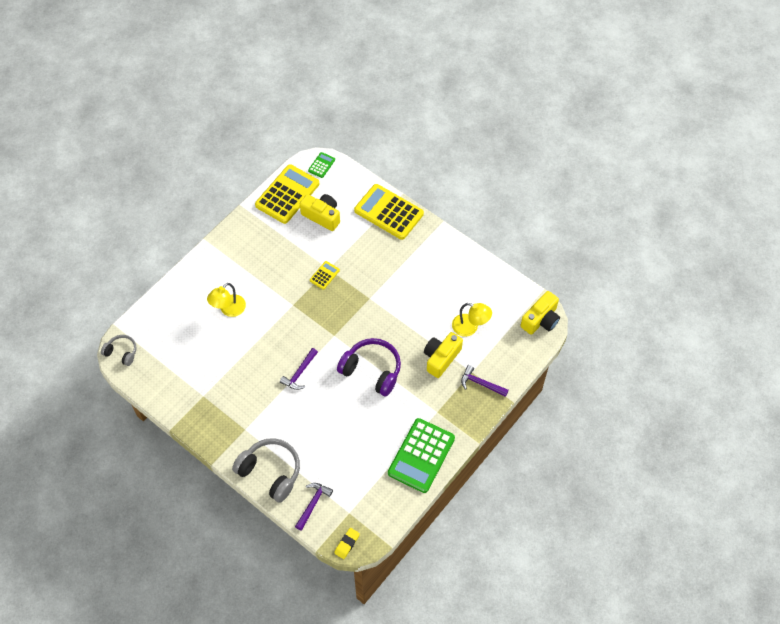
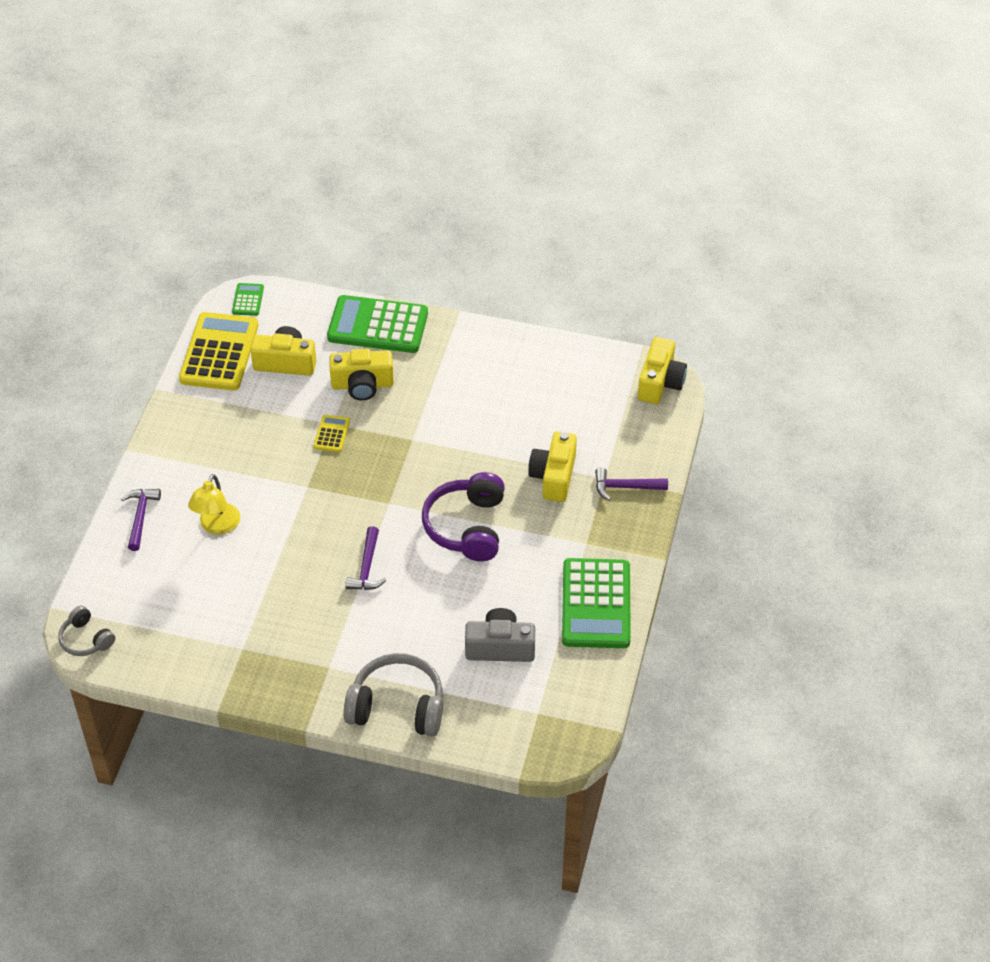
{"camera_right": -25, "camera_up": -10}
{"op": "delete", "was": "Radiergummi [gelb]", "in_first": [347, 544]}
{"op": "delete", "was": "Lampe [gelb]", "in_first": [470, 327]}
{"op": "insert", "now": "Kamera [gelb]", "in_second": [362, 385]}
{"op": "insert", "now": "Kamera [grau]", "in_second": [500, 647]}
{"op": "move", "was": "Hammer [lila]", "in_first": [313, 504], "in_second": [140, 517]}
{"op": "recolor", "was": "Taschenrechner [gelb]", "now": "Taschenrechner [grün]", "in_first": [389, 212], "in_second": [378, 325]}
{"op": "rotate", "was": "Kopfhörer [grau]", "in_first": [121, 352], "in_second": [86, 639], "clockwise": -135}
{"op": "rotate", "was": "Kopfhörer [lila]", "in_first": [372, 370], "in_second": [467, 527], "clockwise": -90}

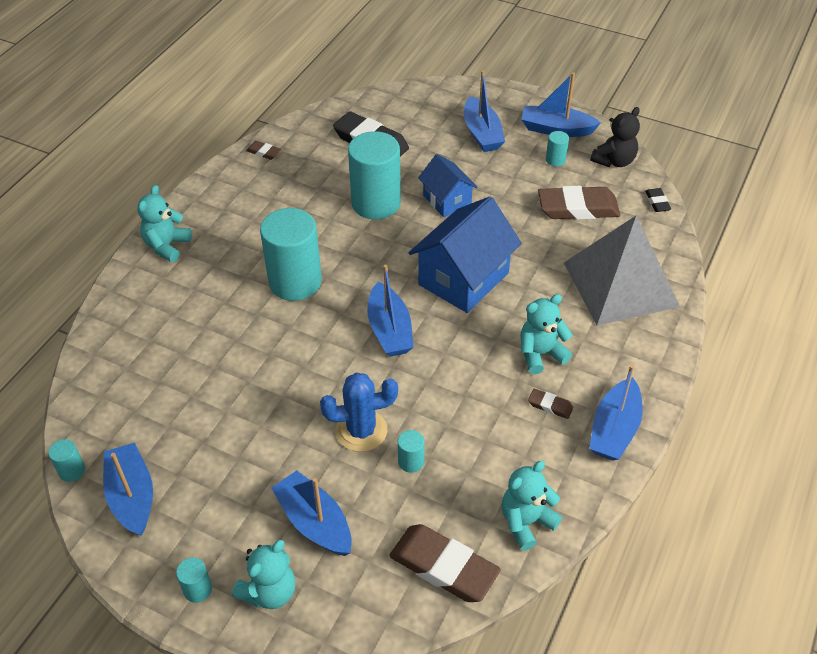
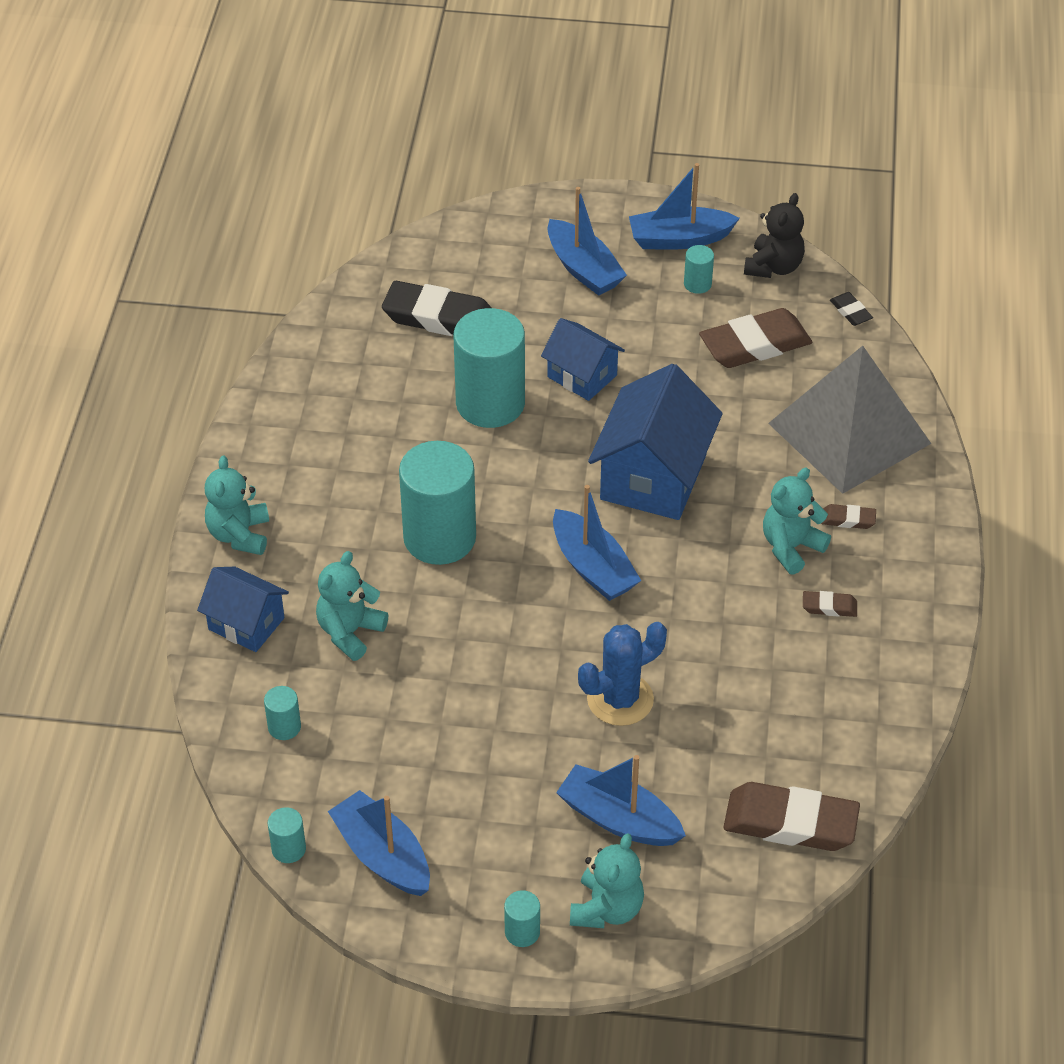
{"camera_right": -20, "camera_up": 0}
{"op": "delete", "was": "Boot [blau]", "in_first": [614, 429]}
{"op": "insert", "now": "Haus [blau]", "in_second": [246, 623]}
{"op": "move", "was": "Radiergummi [braun]", "in_first": [264, 152], "in_second": [848, 519]}
{"op": "move", "was": "Vollzylinder [türkis]", "in_first": [411, 462], "in_second": [284, 727]}
{"op": "move", "was": "Teddybär [türkis]", "in_first": [526, 522], "in_second": [350, 632]}

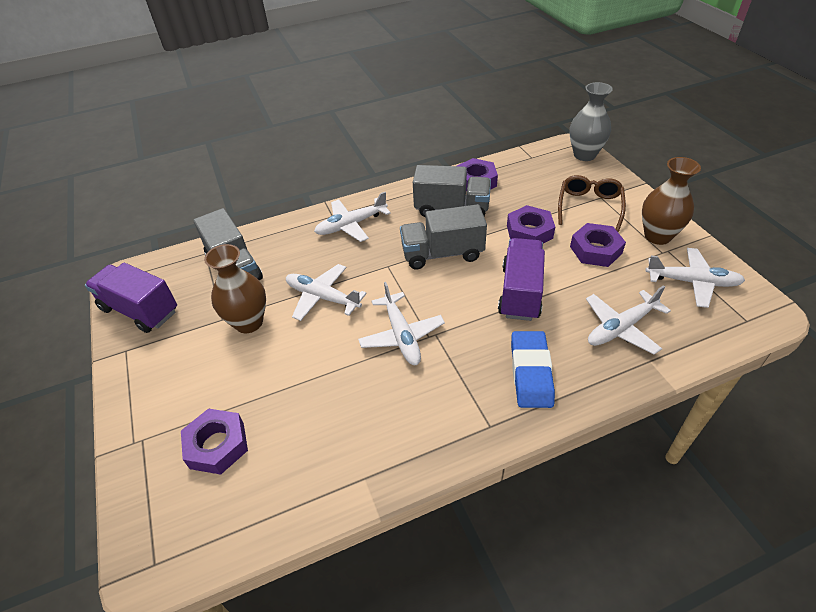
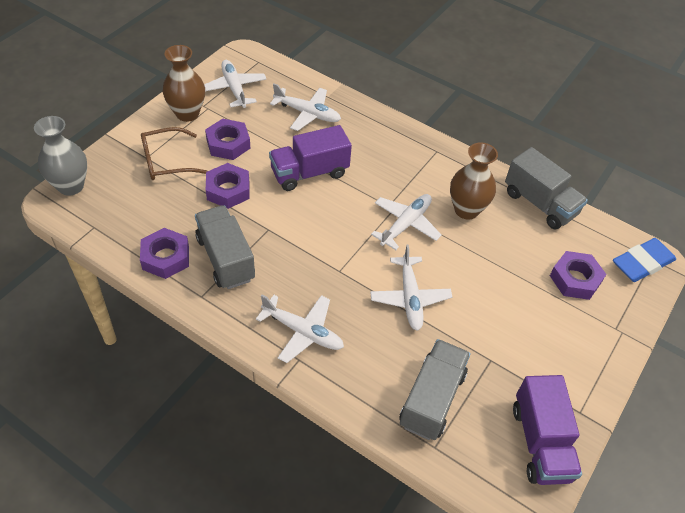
{"camera_right": -130, "camera_up": 5}
{"op": "move", "was": "Vase [braun]", "in_first": [249, 322], "in_second": [466, 210]}
{"op": "move", "was": "Lastwagen [grau]", "in_first": [442, 253], "in_second": [539, 203]}
{"op": "move", "was": "Radiergummi [blau]", "in_first": [531, 372], "in_second": [642, 263]}

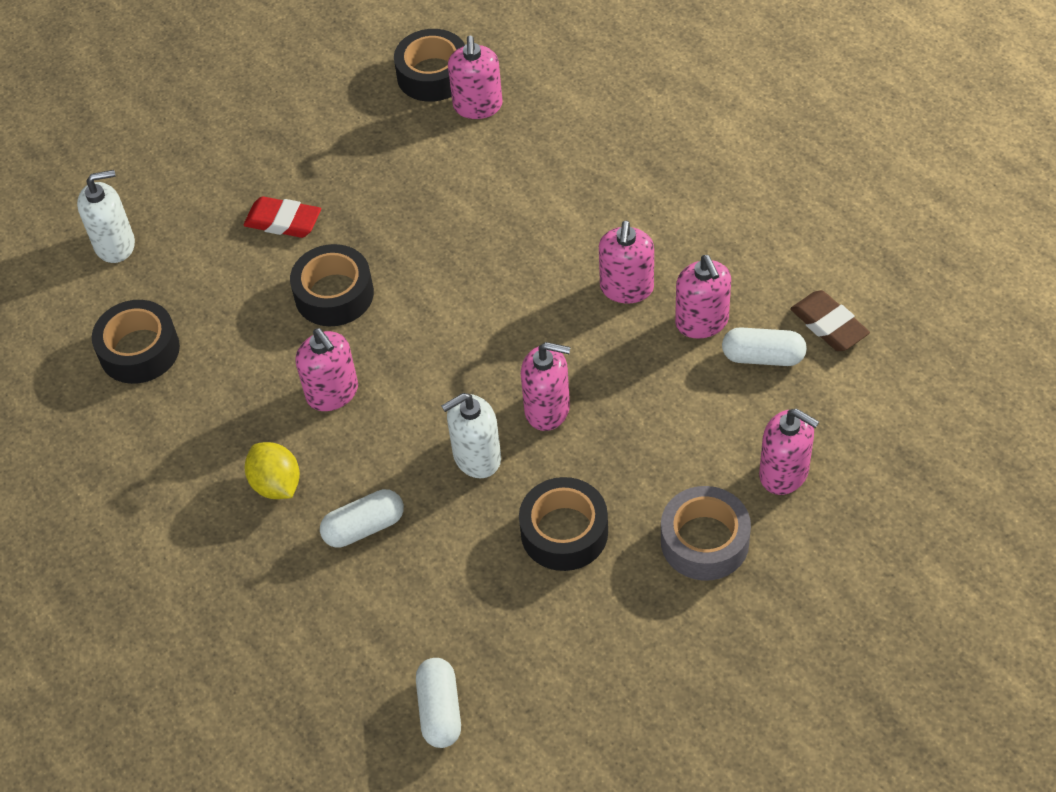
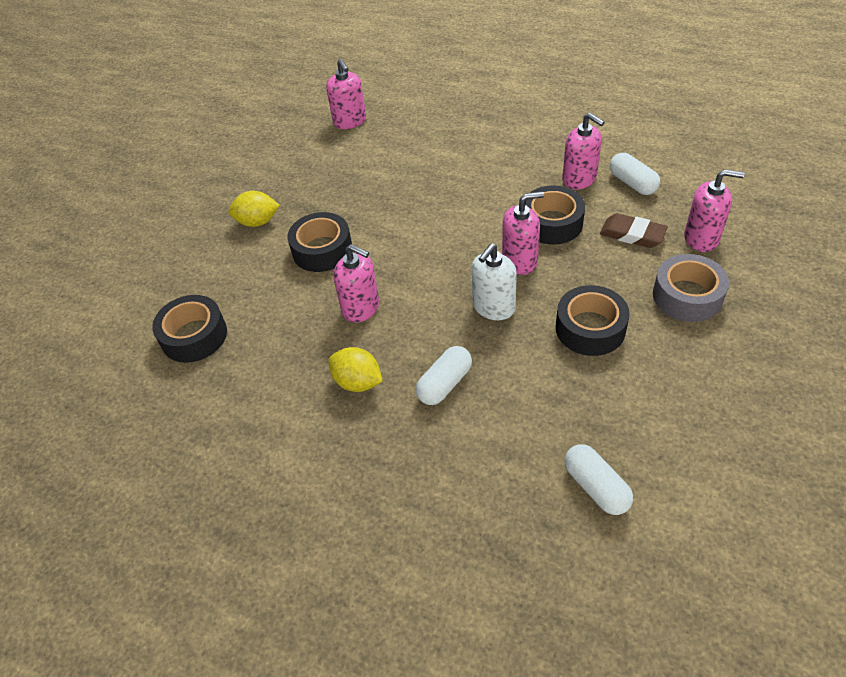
{"camera_right": -25, "camera_up": -5}
{"op": "delete", "was": "Seifenspender [weiß]", "in_first": [115, 244]}
{"op": "delete", "was": "Seifenspender [rosa]", "in_first": [626, 288]}
{"op": "move", "was": "Klebeband [schwarz]", "in_first": [433, 75], "in_second": [552, 223]}
{"op": "move", "was": "Radiergummi [braun]", "in_first": [829, 325], "in_second": [632, 234]}
{"op": "replace", "was": "Radiergummi [rot]", "now": "Zitrone [gelb]", "in_first": [283, 221], "in_second": [257, 222]}
{"op": "rotate", "was": "Kapsel [weiß]", "in_first": [763, 357], "in_second": [632, 183], "clockwise": 75}

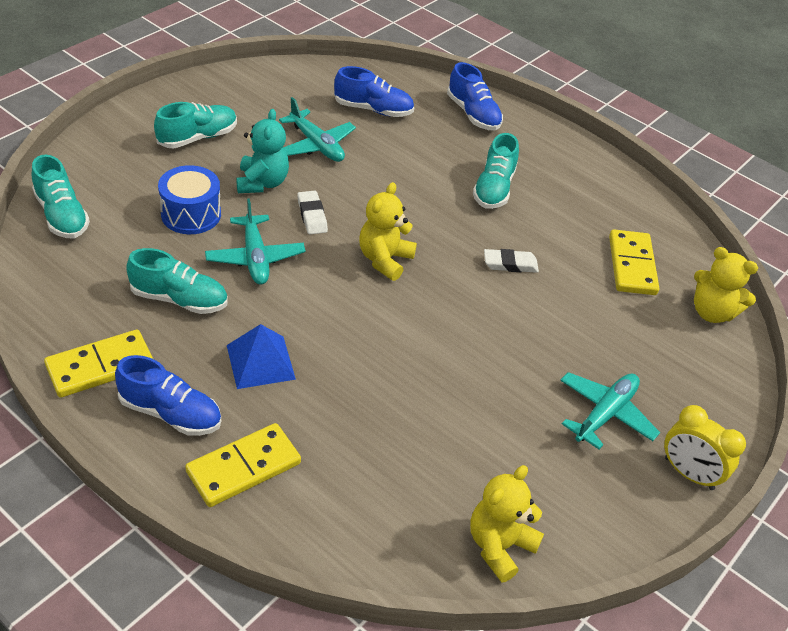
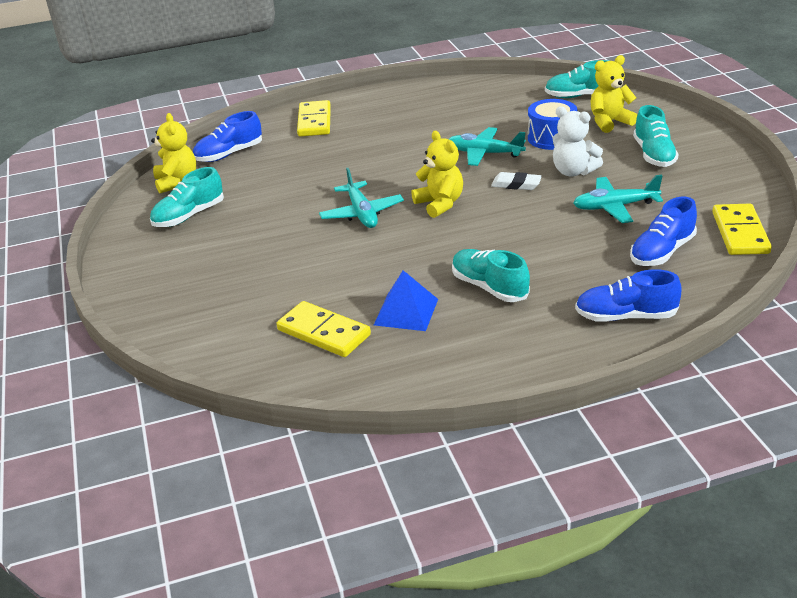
{"camera_right": 130, "camera_up": -10}
{"op": "delete", "was": "Radiergummi [weiß]", "in_first": [510, 264]}
{"op": "delete", "was": "Wecker [gelb]", "in_first": [688, 473]}
{"op": "move", "was": "Dominostein [gelb]", "in_first": [100, 367], "in_second": [740, 233]}
{"op": "move", "was": "Schuh [blau]", "in_first": [170, 413], "in_second": [229, 154]}
{"op": "move", "was": "Schuh [türkis]", "in_first": [179, 299], "in_second": [189, 216]}
{"op": "move", "was": "Pyramide [blau]", "in_first": [260, 362], "in_second": [406, 312]}
{"op": "move", "was": "Flugzeug [türkis]", "in_first": [605, 414], "in_second": [361, 213]}
{"op": "move", "was": "Teddybär [gelb]", "in_first": [712, 312], "in_second": [609, 122]}
{"op": "recolor", "was": "Teddybär [türkis]", "now": "Teddybär [weiß]", "in_first": [262, 183], "in_second": [573, 171]}

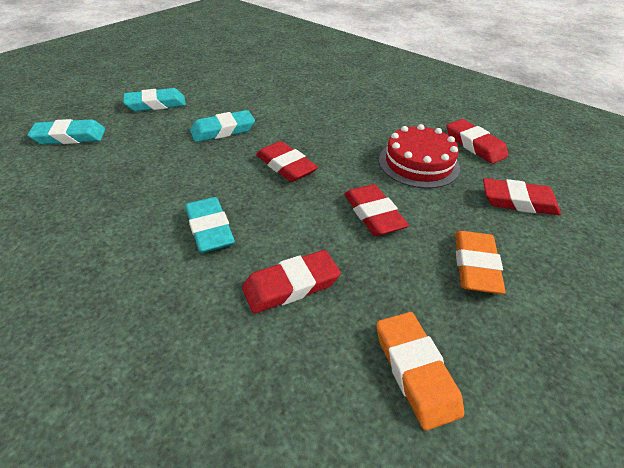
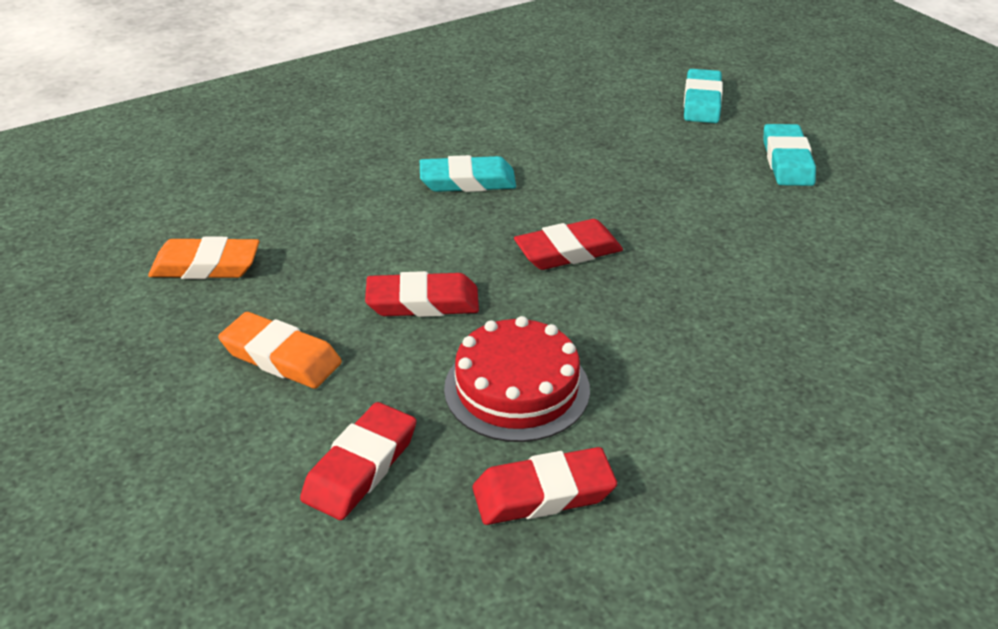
{"camera_right": 110, "camera_up": -5}
{"op": "delete", "was": "Radiergummi [türkis]", "in_first": [223, 130]}
{"op": "delete", "was": "Radiergummi [rot]", "in_first": [291, 285]}

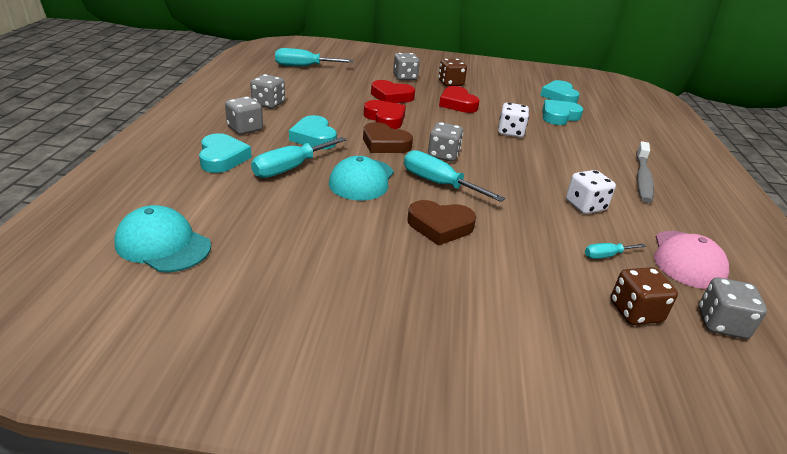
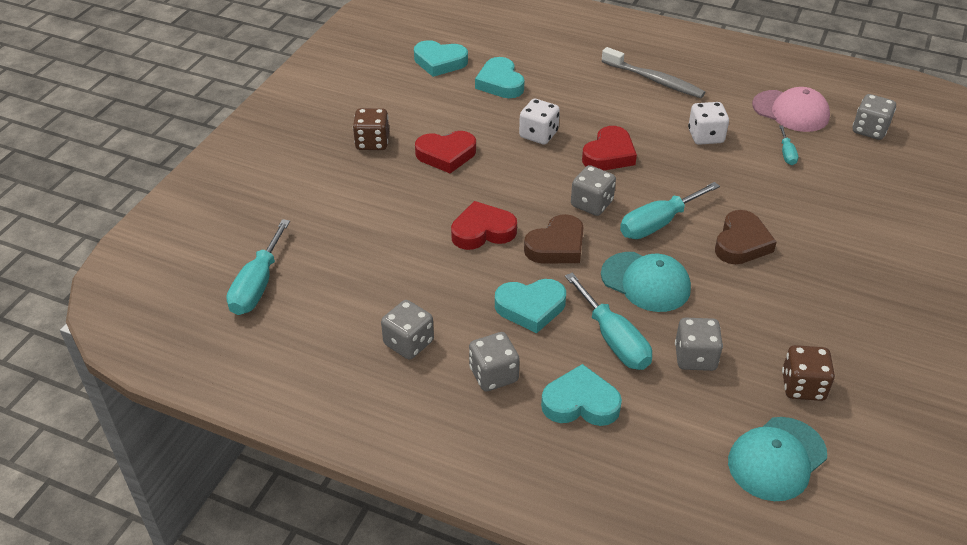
{"camera_right": -70, "camera_up": 10}
{"op": "move", "was": "Herz [rot]", "in_first": [391, 96], "in_second": [609, 154]}
{"op": "move", "was": "Spielwürfel [grau]", "in_first": [405, 77], "in_second": [695, 357]}
{"op": "move", "was": "Spielwürfel [braun]", "in_first": [635, 312], "in_second": [803, 386]}

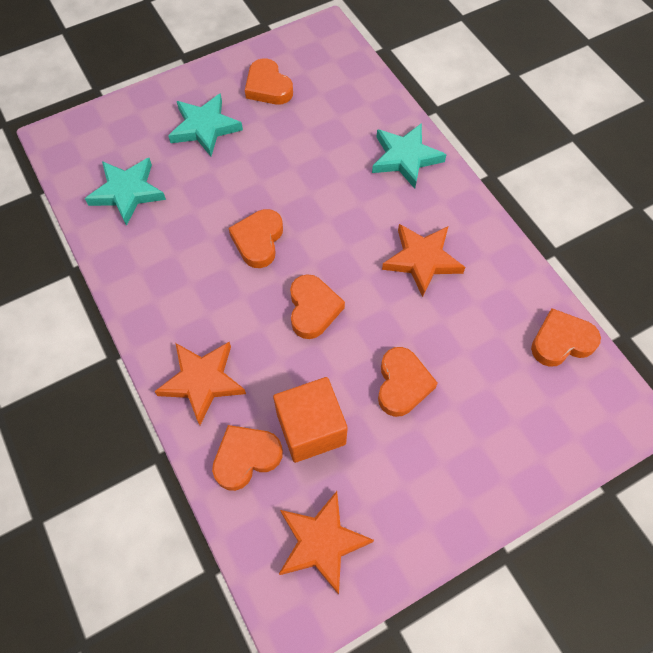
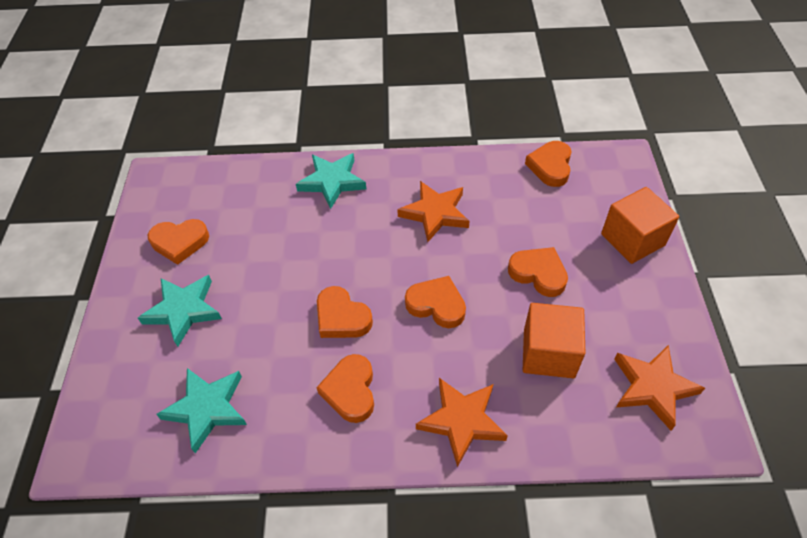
{"camera_right": -60, "camera_up": -10}
{"op": "insert", "now": "Kubus [orange]", "in_second": [632, 239]}
{"op": "move", "was": "Herz [orange]", "in_first": [246, 457], "in_second": [350, 391]}

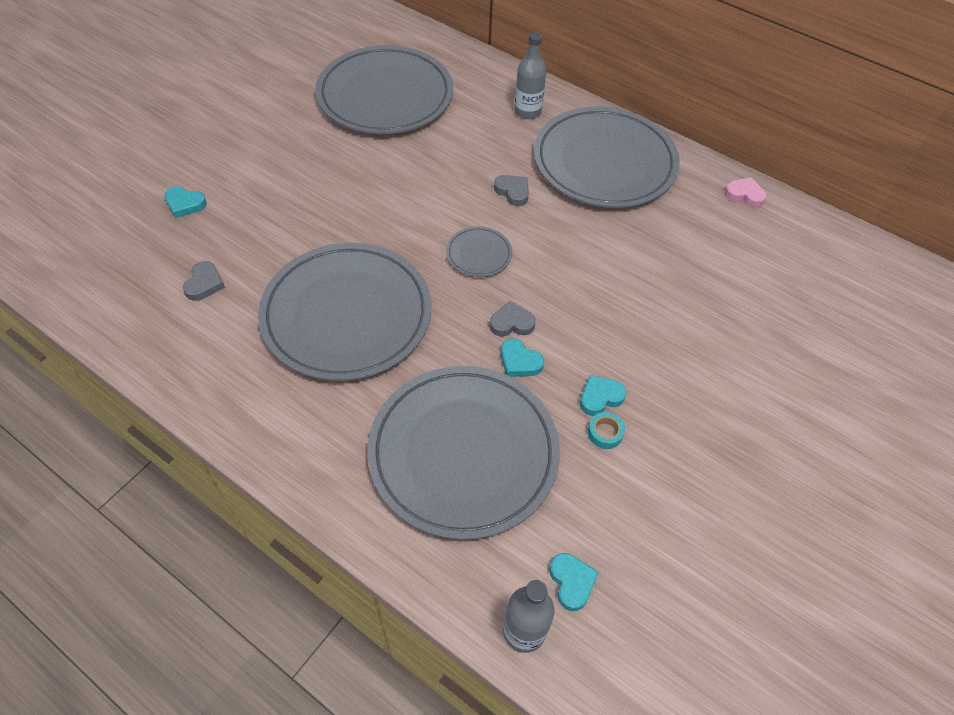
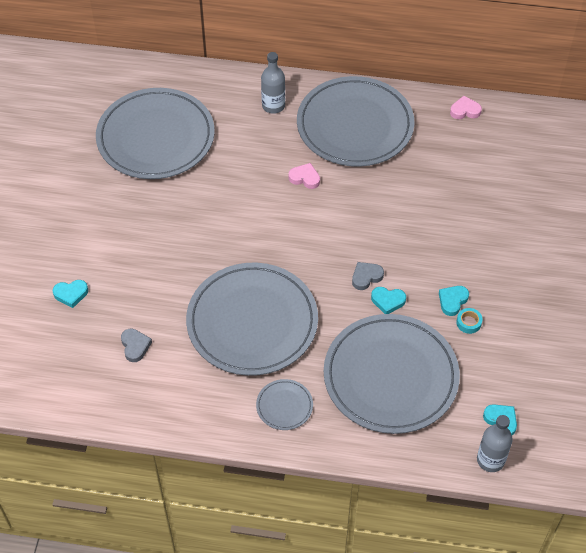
{"camera_right": -25, "camera_up": 0}
{"op": "move", "was": "Teller [grau]", "in_first": [479, 254], "in_second": [284, 406]}
{"op": "recolor", "was": "Herz [grau]", "now": "Herz [rosa]", "in_first": [513, 192], "in_second": [305, 178]}

